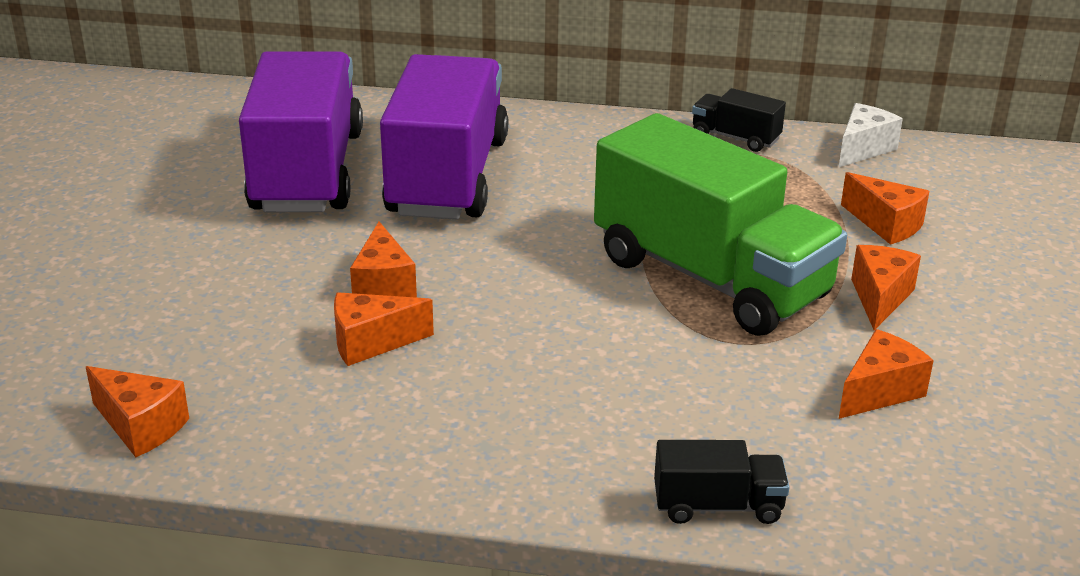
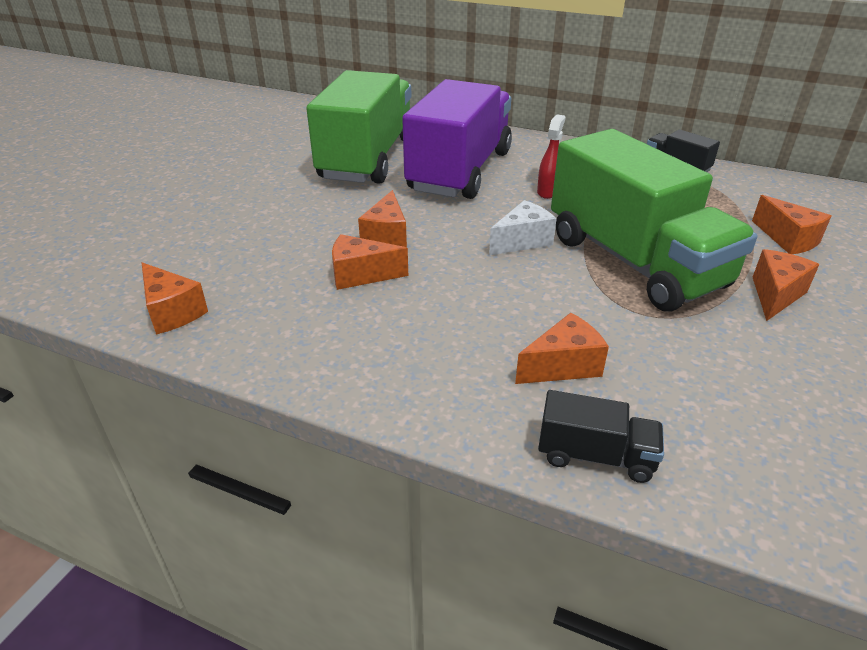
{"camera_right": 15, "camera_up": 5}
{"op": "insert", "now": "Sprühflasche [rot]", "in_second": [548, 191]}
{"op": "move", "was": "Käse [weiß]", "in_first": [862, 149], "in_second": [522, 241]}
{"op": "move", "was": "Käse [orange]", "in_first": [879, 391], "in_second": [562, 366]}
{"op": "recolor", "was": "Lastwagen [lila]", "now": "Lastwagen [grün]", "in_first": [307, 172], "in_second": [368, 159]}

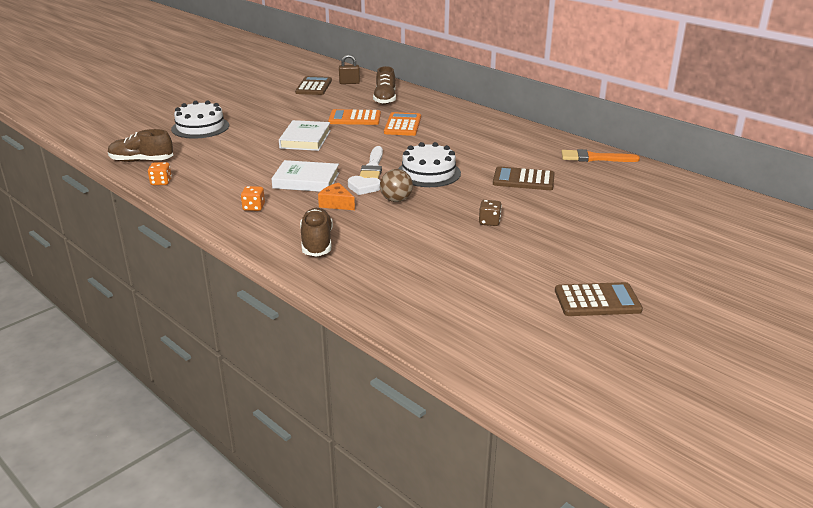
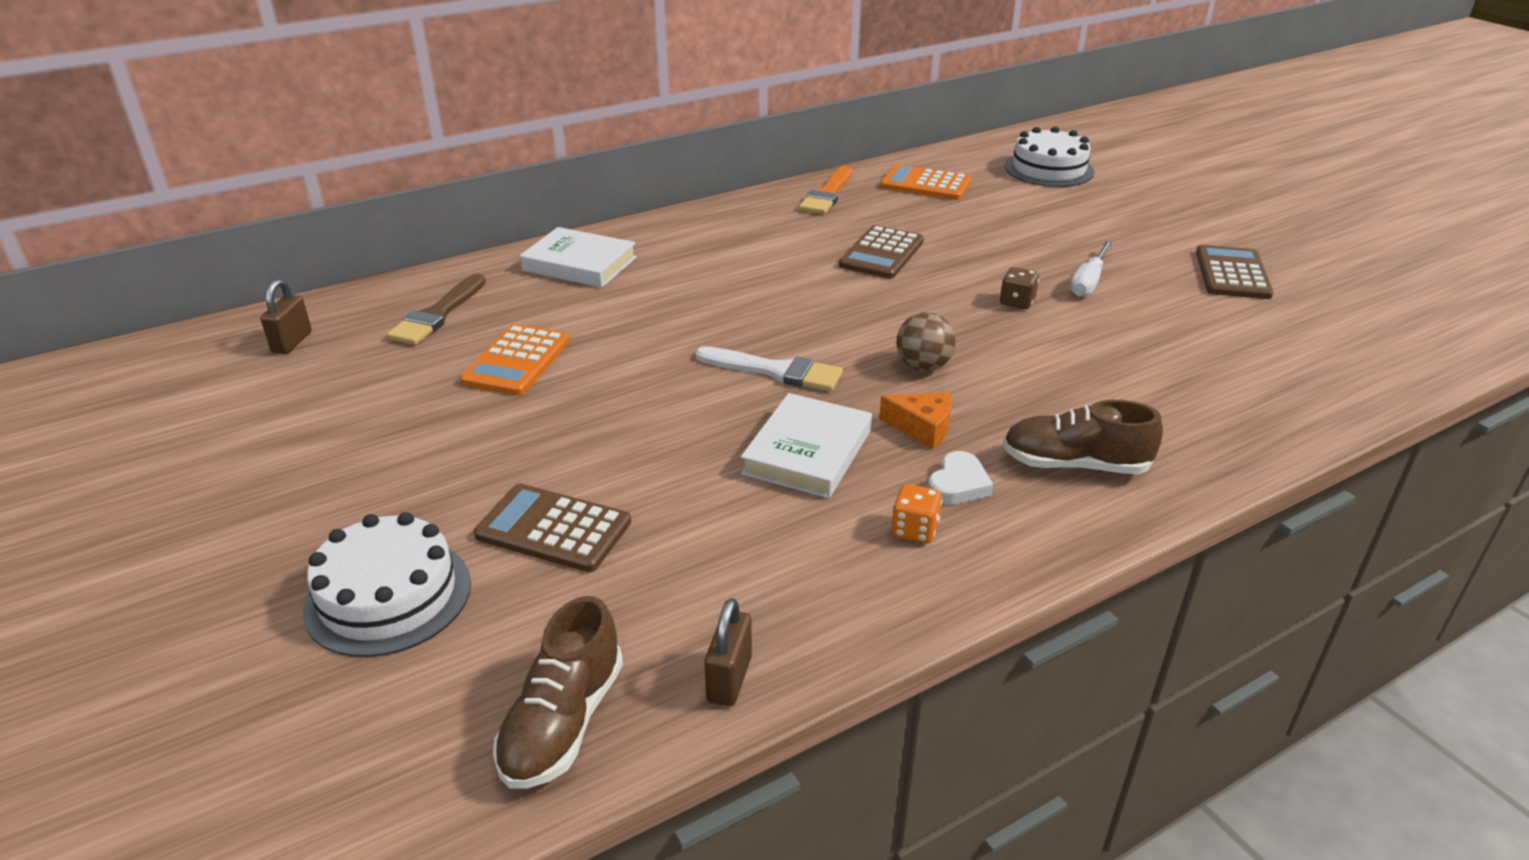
{"camera_right": -75, "camera_up": 5}
{"op": "insert", "now": "Schraubenzieher [weiß]", "in_second": [1088, 282]}
{"op": "move", "was": "Buch [weiß]", "in_first": [305, 139], "in_second": [580, 264]}
{"op": "move", "was": "Taschenrechner [braun]", "in_first": [313, 86], "in_second": [553, 529]}
{"op": "move", "was": "Herz [weiß]", "in_first": [363, 188], "in_second": [958, 484]}
{"op": "move", "was": "Taschenrechner [orange]", "in_first": [402, 125], "in_second": [925, 184]}
{"op": "move", "was": "Kuchen [weiß]", "in_first": [428, 173], "in_second": [1049, 169]}
{"op": "replace", "was": "Spielwürfel [orange]", "now": "Vorhängeschloss [braun]", "in_first": [161, 182], "in_second": [729, 679]}
{"op": "replace", "was": "Schuh [braun]", "now": "Pinsel [braun]", "in_first": [385, 99], "in_second": [437, 314]}
{"op": "rotate", "was": "Käse [orange]", "in_first": [336, 204], "in_second": [922, 428], "clockwise": -120}

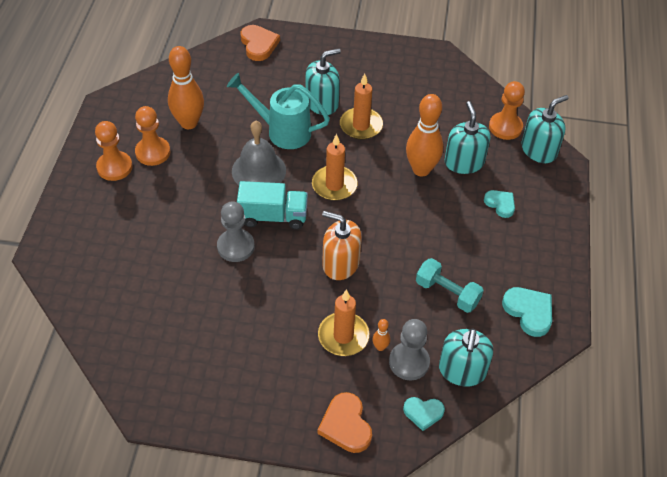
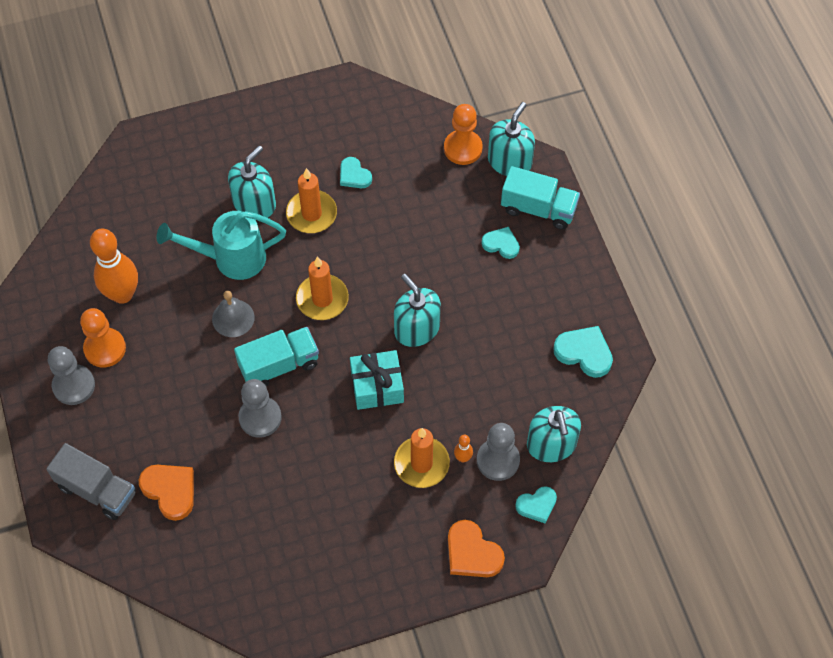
{"camera_right": -25, "camera_up": 10}
{"op": "delete", "was": "Bowlingkegel [orange]", "in_first": [421, 169]}
{"op": "delete", "was": "Hantel [türkis]", "in_first": [447, 293]}
{"op": "insert", "now": "Lastwagen [grau]", "in_second": [97, 490]}
{"op": "insert", "now": "Herz [türkis]", "in_second": [354, 175]}
{"op": "insert", "now": "Lastwagen [türkis]", "in_second": [538, 209]}
{"op": "move", "was": "Herz [orange]", "in_first": [258, 44], "in_second": [170, 491]}
{"op": "move", "was": "Seifenspender [türkis]", "in_first": [464, 162], "in_second": [417, 329]}
{"op": "replace", "was": "Seifenspender [orange]", "now": "Geschenk [türkis]", "in_first": [340, 263], "in_second": [377, 386]}
{"op": "recolor", "was": "Bauer [orange]", "now": "Bauer [grau]", "in_first": [114, 167], "in_second": [74, 385]}
{"op": "resize", "was": "Glocke [grau]", "in_first": [258, 170], "in_second": [233, 318], "ratio": 0.66}

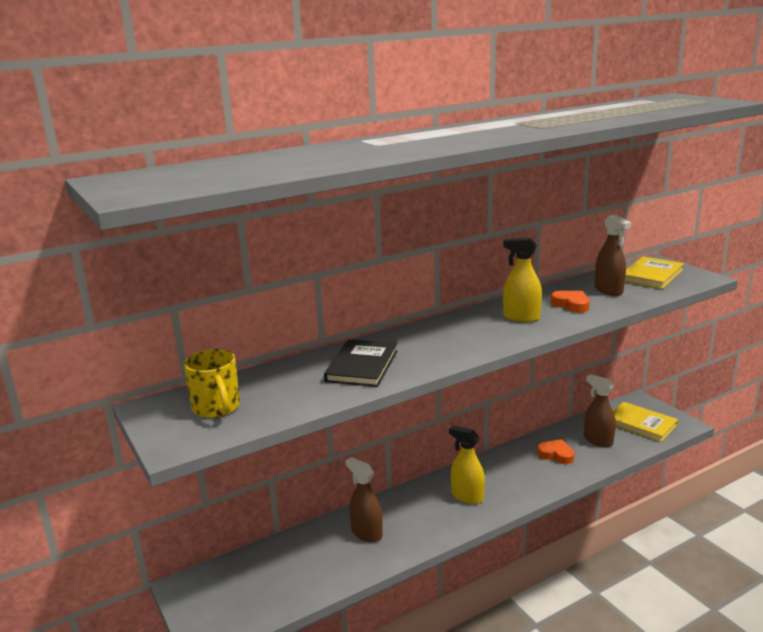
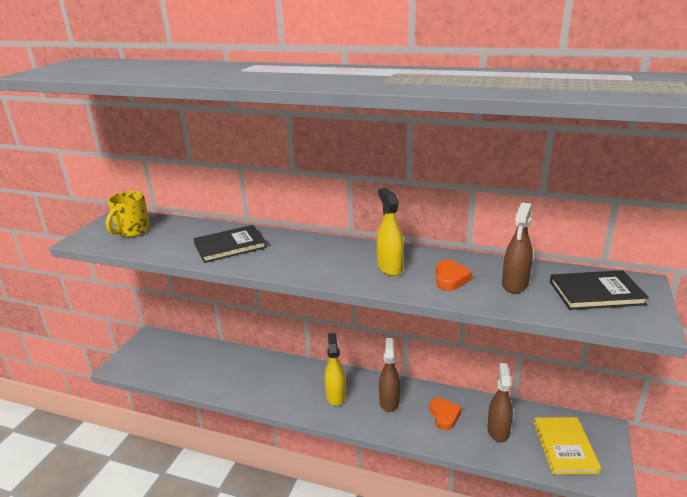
{"camera_right": 50, "camera_up": 5}
{"op": "move", "was": "Sprühflasche [braun]", "in_first": [366, 533], "in_second": [389, 401]}
{"op": "recolor", "was": "Buch [gelb]", "now": "Buch [schwarz]", "in_first": [651, 275], "in_second": [596, 293]}

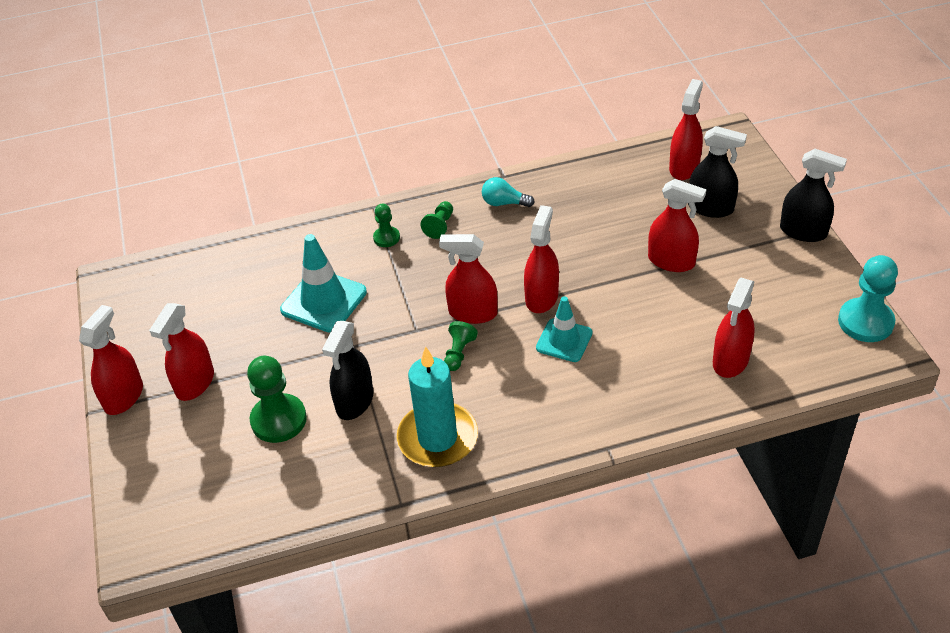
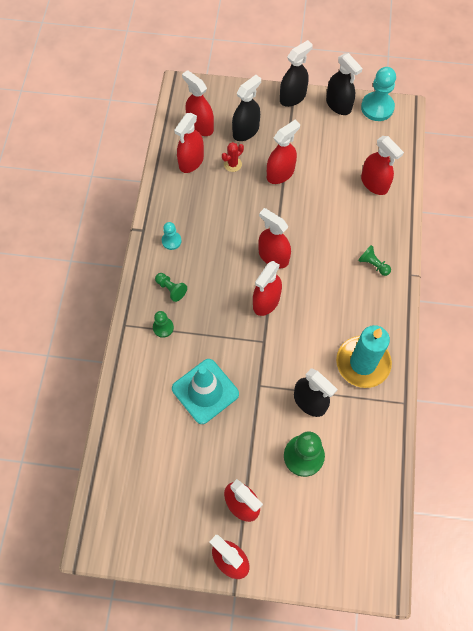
{"camera_right": -70, "camera_up": 20}
{"op": "delete", "was": "Leitkegel [türkis]", "in_first": [564, 340]}
{"op": "insert", "now": "Sprühflasche [rot]", "in_second": [191, 161]}
{"op": "insert", "now": "Kaktus [rot]", "in_second": [232, 164]}
{"op": "insert", "now": "Sprühflasche [schwarz]", "in_second": [338, 105]}
{"op": "move", "was": "Bauer [grün]", "in_first": [459, 353], "in_second": [373, 264]}
{"op": "replace", "was": "Glühbirne [türkis]", "now": "Bauer [türkis]", "in_first": [504, 203], "in_second": [171, 241]}

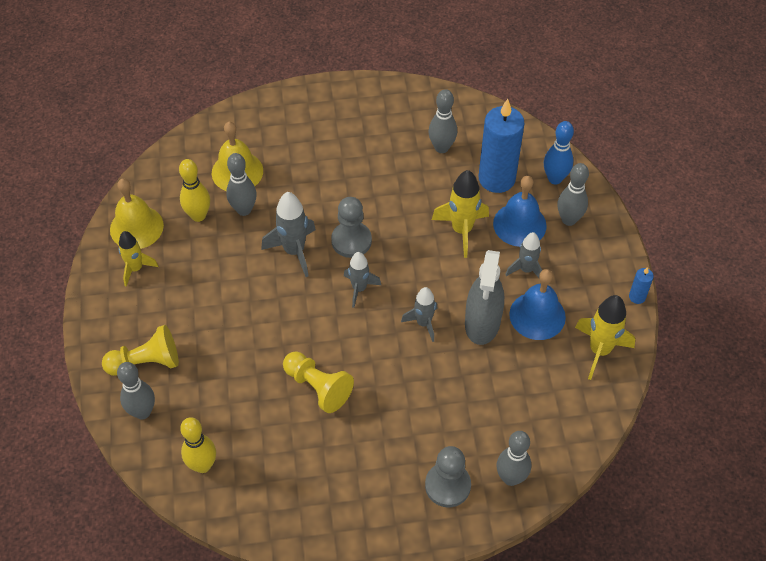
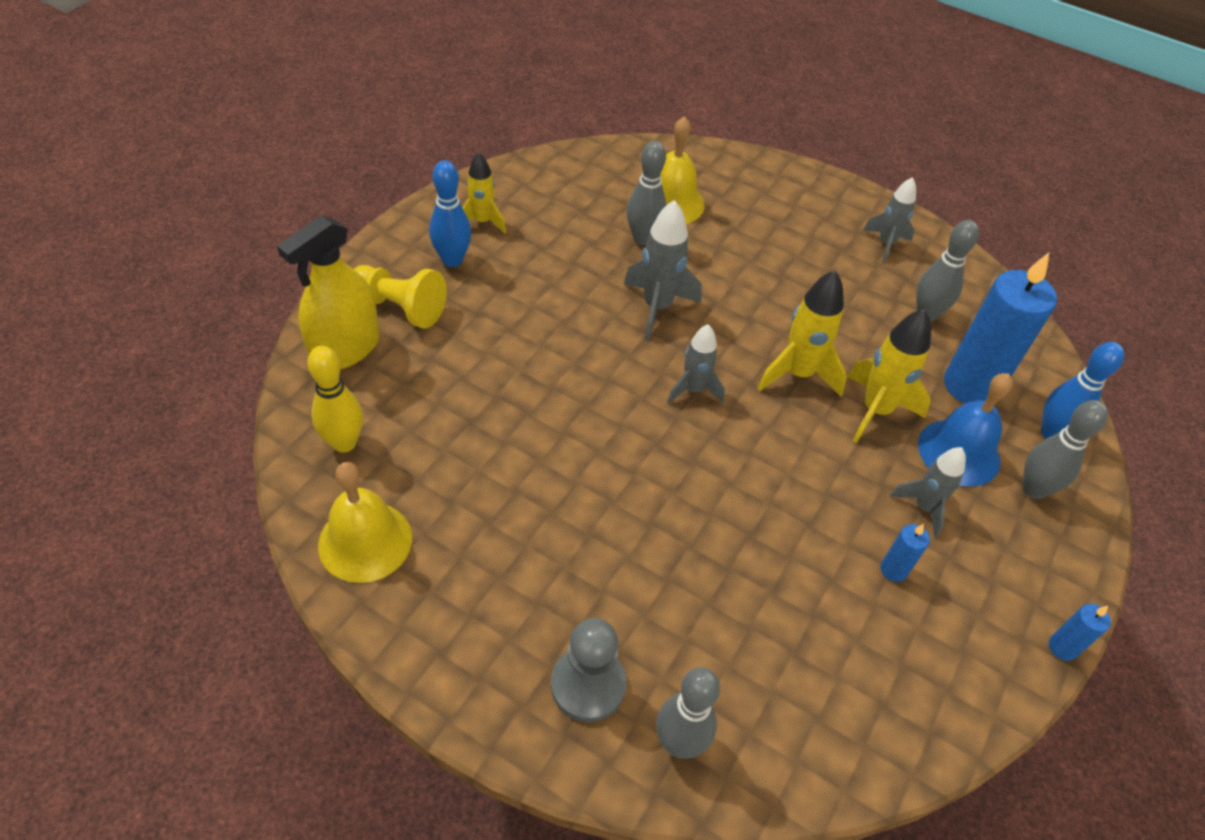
{"camera_right": 35, "camera_up": -5}
{"op": "delete", "was": "Bowlingkegel [gelb]", "in_first": [198, 215]}
{"op": "delete", "was": "Bauer [gelb]", "in_first": [318, 387]}
{"op": "delete", "was": "Bauer [grau]", "in_first": [351, 241]}
{"op": "delete", "was": "Sprühflasche [grau]", "in_first": [482, 323]}
{"op": "insert", "now": "Bowlingkegel [blau]", "in_second": [452, 260]}
{"op": "move", "was": "Glocke [gelb]", "in_first": [136, 227], "in_second": [365, 541]}
{"op": "move", "was": "Rakete [grau]", "in_first": [423, 323], "in_second": [885, 244]}
{"op": "move", "was": "Rakete [gelb]", "in_first": [599, 350], "in_second": [798, 374]}
{"op": "replace", "was": "Bowlingkegel [grau]", "now": "Sprühflasche [gelb]", "in_first": [142, 412], "in_second": [345, 349]}
{"op": "replace", "was": "Glocke [blau]", "now": "Kerze [blau]", "in_first": [537, 315], "in_second": [893, 570]}

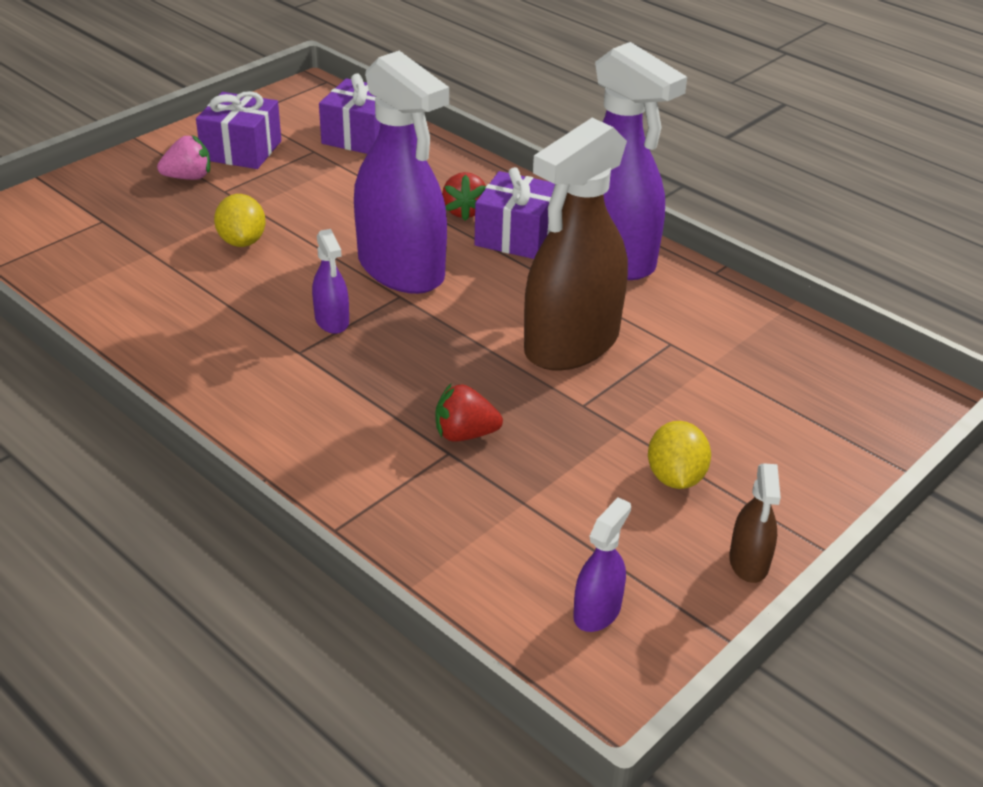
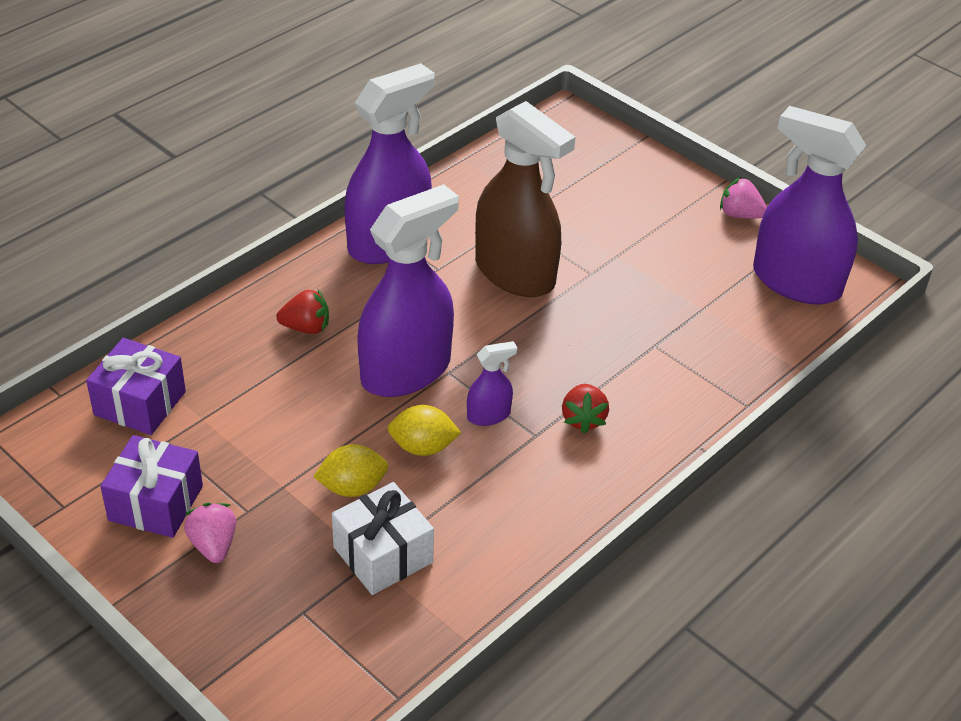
{"camera_right": -90, "camera_up": 5}
{"op": "delete", "was": "Geschenk [lila]", "in_first": [516, 236]}
{"op": "insert", "now": "Geschenk [weiß]", "in_second": [383, 555]}
{"op": "move", "was": "Erdbeere [rot]", "in_first": [465, 434], "in_second": [583, 419]}
{"op": "move", "was": "Zitrone [gelb]", "in_first": [675, 477], "in_second": [423, 447]}
{"op": "replace", "was": "Sprühflasche [braun]", "now": "Erdbeere [rosa]", "in_first": [749, 562], "in_second": [739, 215]}
{"op": "resize", "was": "Sprühflasche [lila]", "in_first": [597, 611], "in_second": [796, 282], "ratio": 2.29}

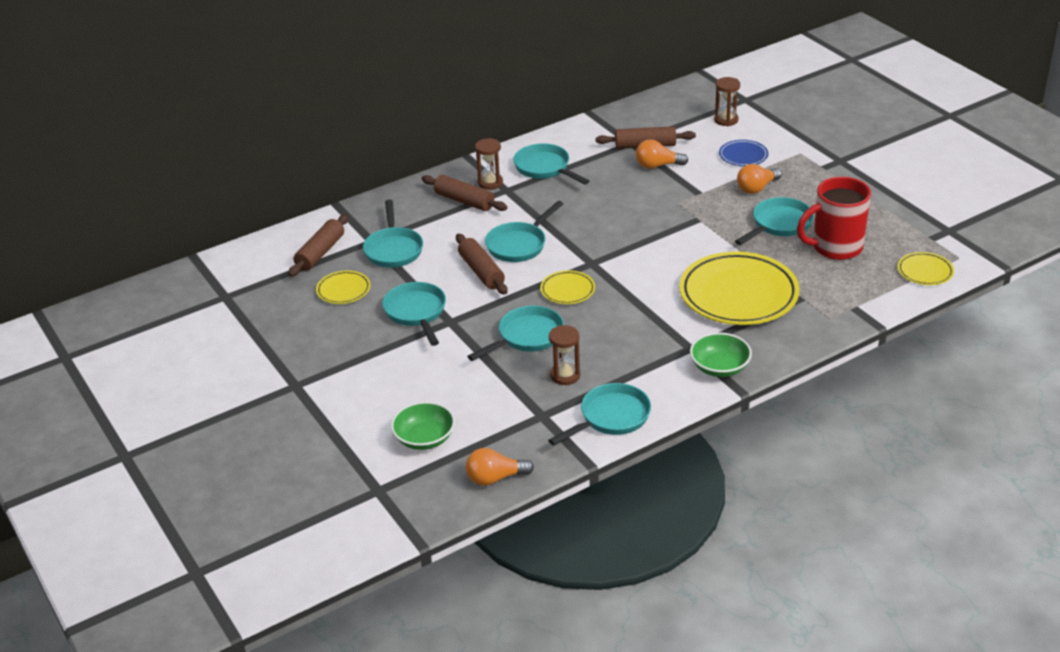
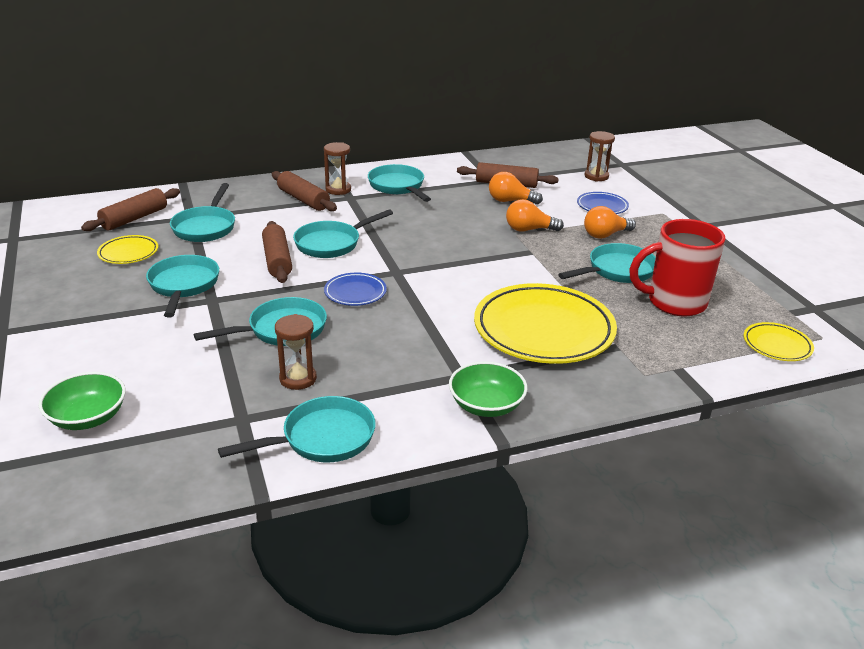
{"camera_right": 10, "camera_up": -5}
{"op": "move", "was": "Glühbirne [orange]", "in_first": [495, 478], "in_second": [529, 230]}
{"op": "recolor", "was": "Teller [gelb]", "now": "Teller [blau]", "in_first": [567, 290], "in_second": [355, 293]}

